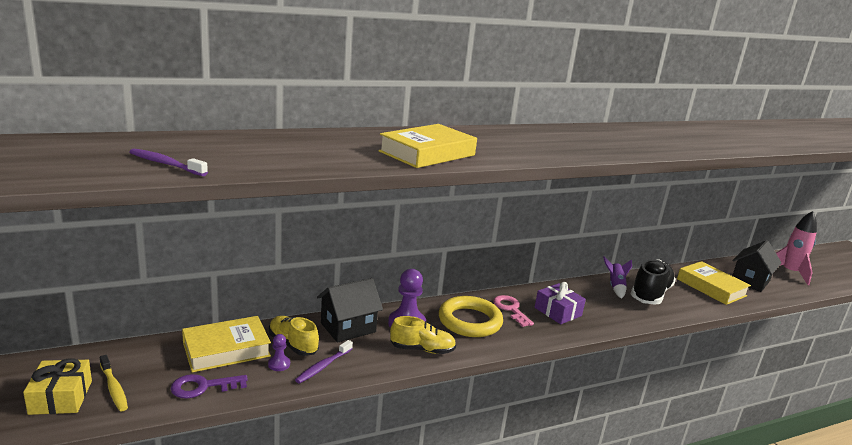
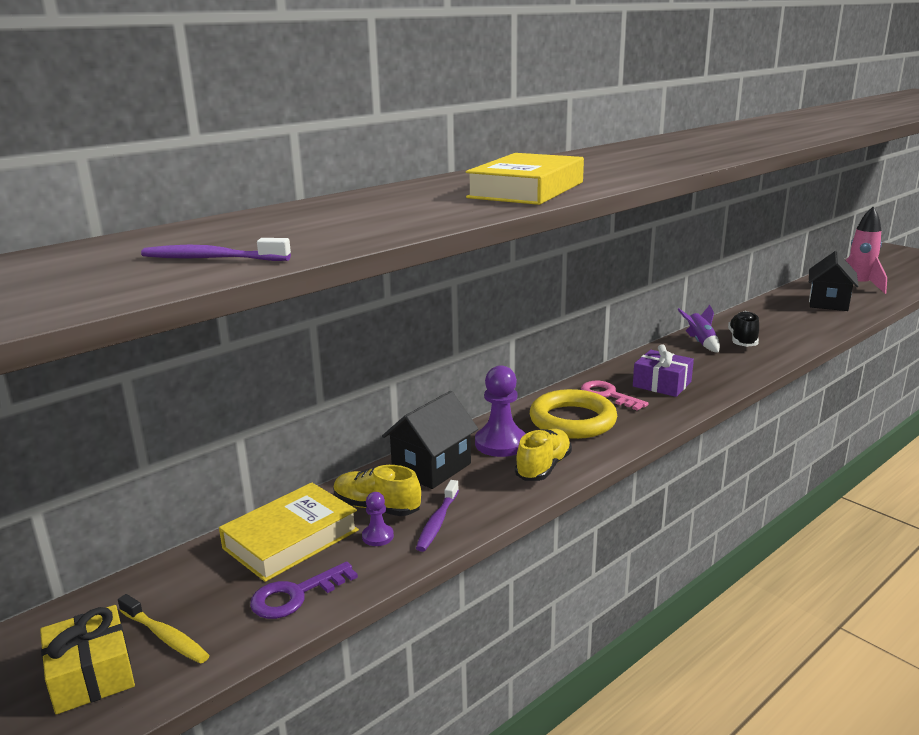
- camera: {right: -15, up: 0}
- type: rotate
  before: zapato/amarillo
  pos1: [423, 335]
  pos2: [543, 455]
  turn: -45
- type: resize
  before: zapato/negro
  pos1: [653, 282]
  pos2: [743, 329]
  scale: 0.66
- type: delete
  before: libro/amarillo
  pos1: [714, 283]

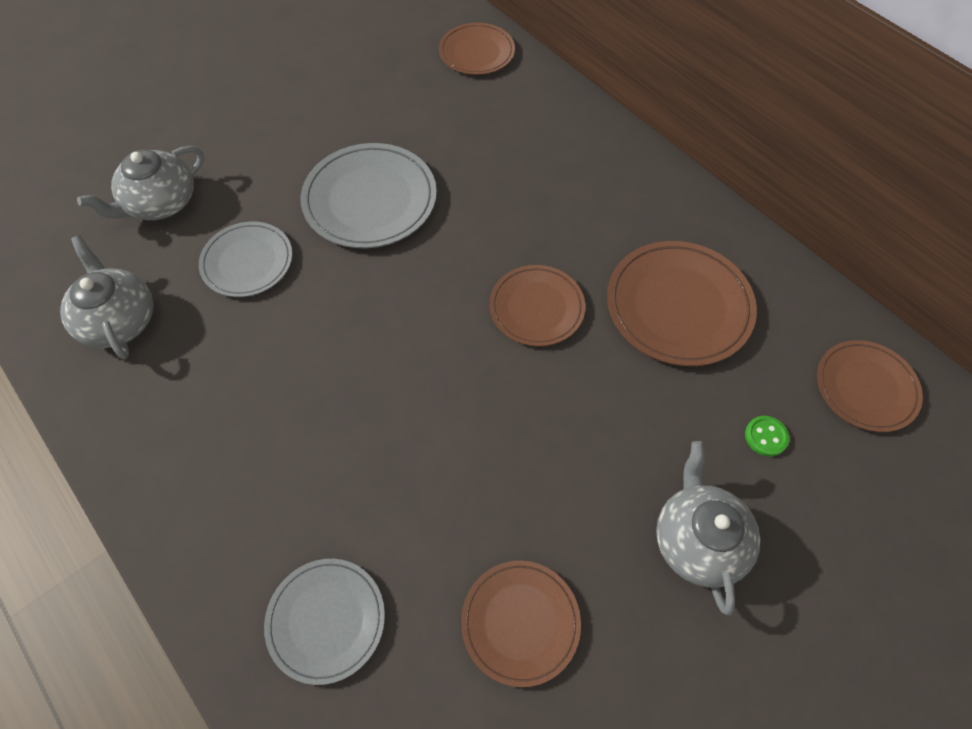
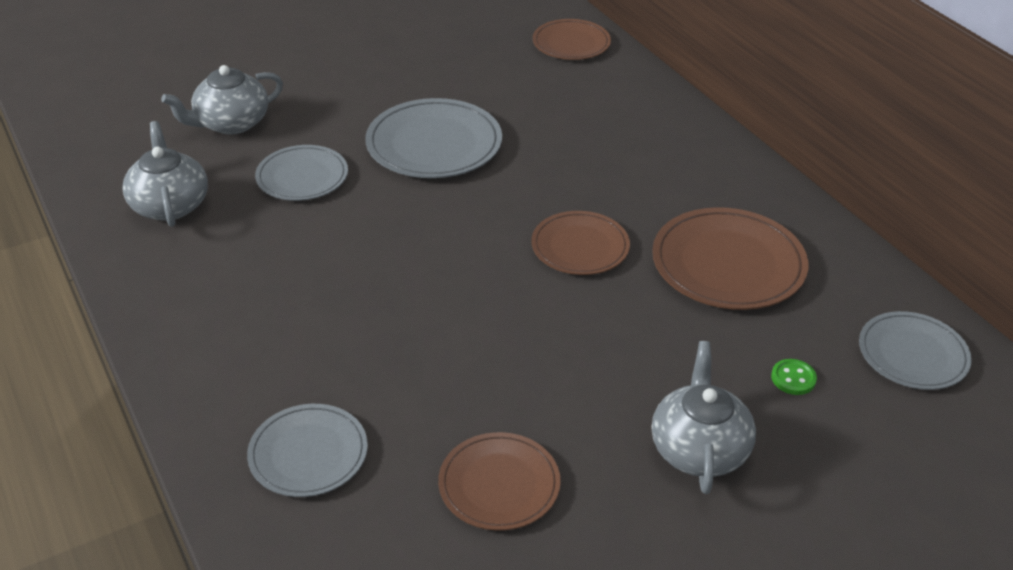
- camera: {right: 10, up: -20}
- type: recolor
  before: plato/marrón
  after: plato/gris
  pos1: [870, 386]
  pos2: [915, 350]

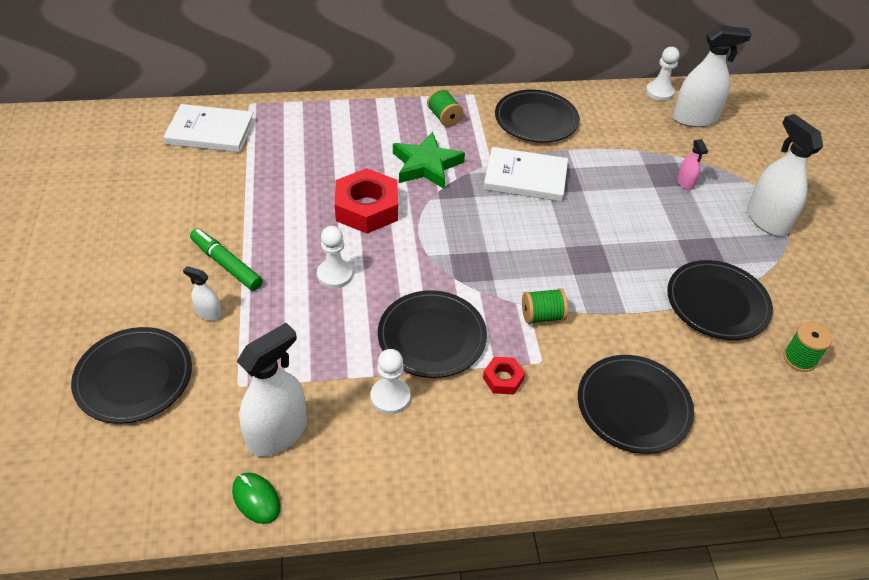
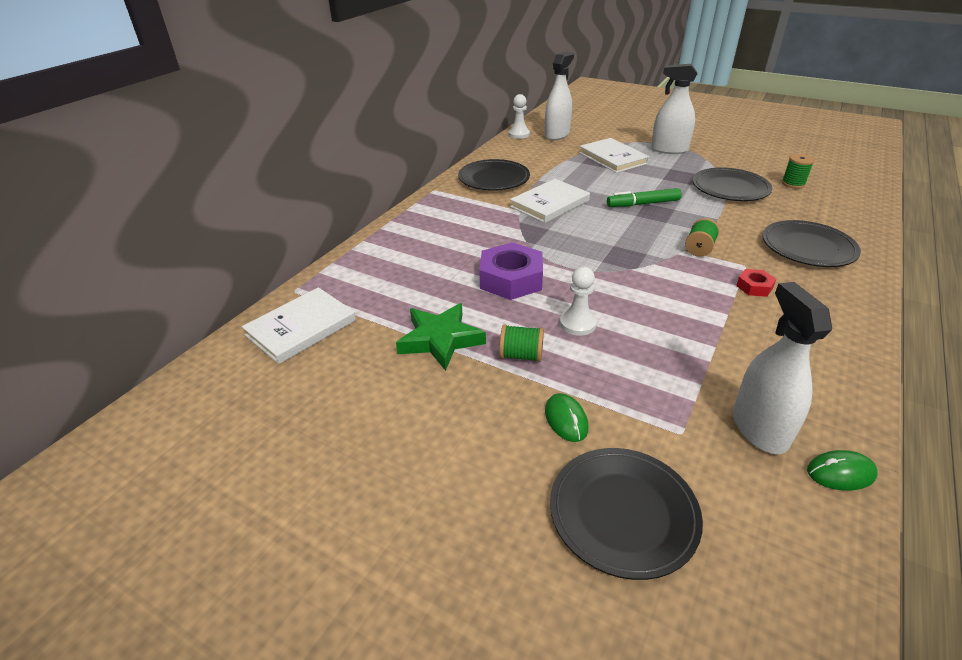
- camera: {right: -50, up: -10}
- type: replace
  before: pulverizador/blanco
  after: ratón/verde
  pos1: [202, 293]
  pos2: [566, 417]
- type: move
  before: rotulador/verde
  pos1: [226, 260]
  pos2: [644, 197]
- type: recolor
  before: tuerca/rojo
  after: tuerca/morado
  pos1: [366, 201]
  pos2: [511, 271]
- type: delete
  before: peón/blanco
  pos1: [390, 381]
- type: delete
  before: plato/negro
  pos1: [432, 334]
- type: move
  before: estrella/verde
  pos1: [429, 160]
  pos2: [441, 337]
- type: move
  before: carrete/verde
  pos1: [445, 107]
  pos2: [521, 343]
- type: replace
  before: pulverizador/rosa
  after: libro/blanco
  pos1: [692, 164]
  pos2: [614, 155]

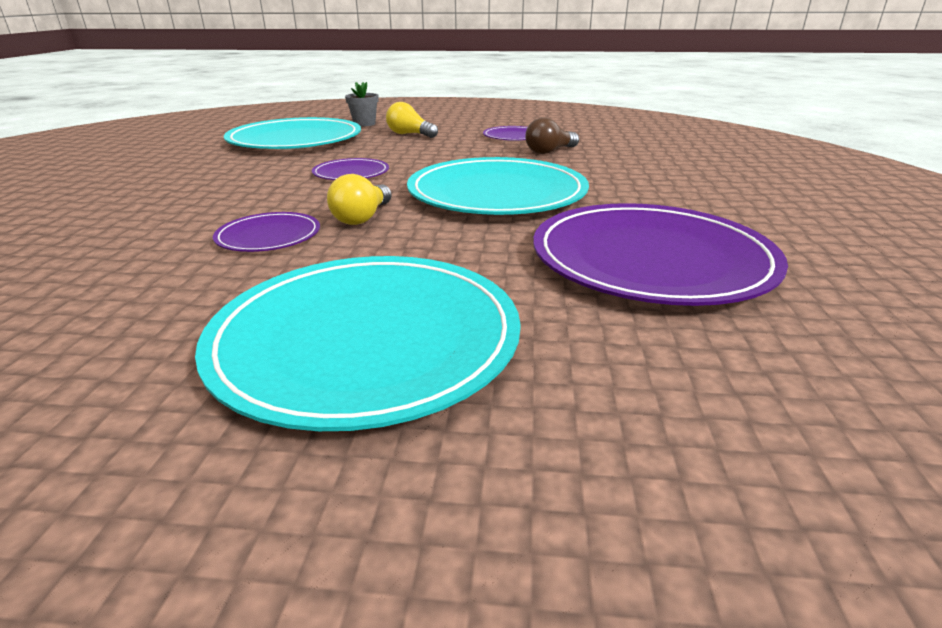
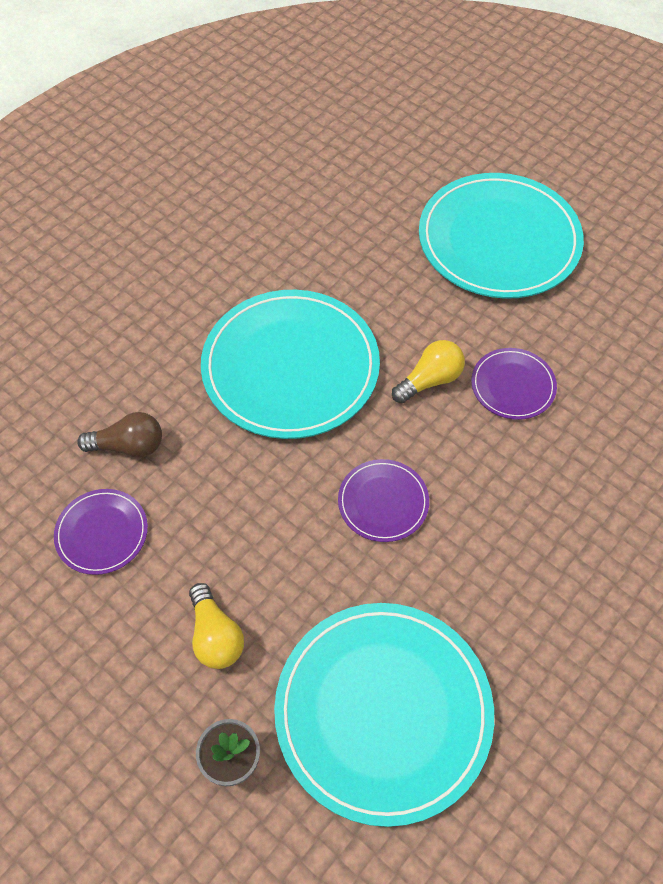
- camera: {right: -145, up: 30}
- type: delete
  before: plato/morado
  pos1: [660, 254]

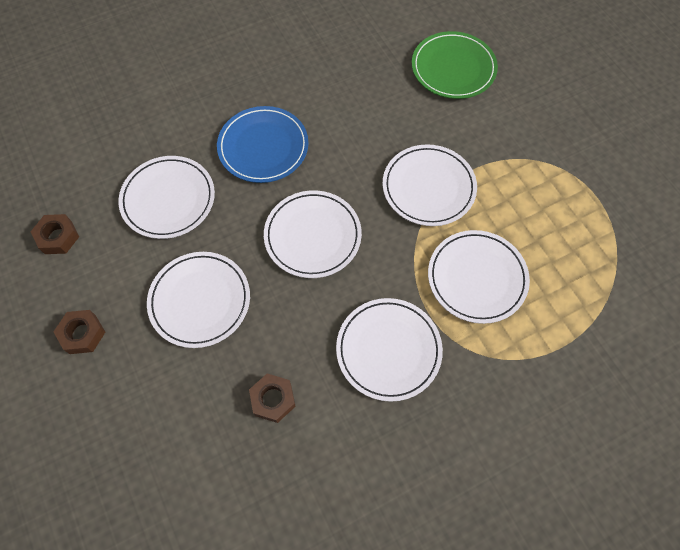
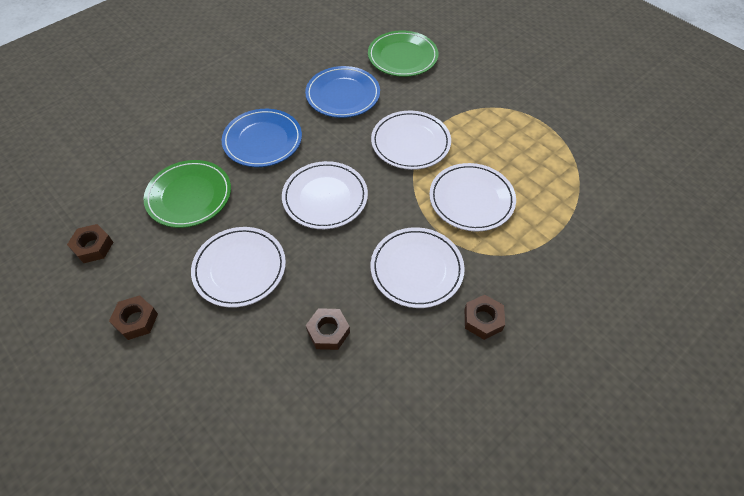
- camera: {right: -15, up: -10}
- type: recolor
  before: plato/blanco
  after: plato/verde
  pos1: [166, 197]
  pos2: [187, 194]
- type: insert
  after: plato/azul
  pos2: [342, 92]
- type: insert
  after: tuerca/marrón
  pos2: [485, 317]

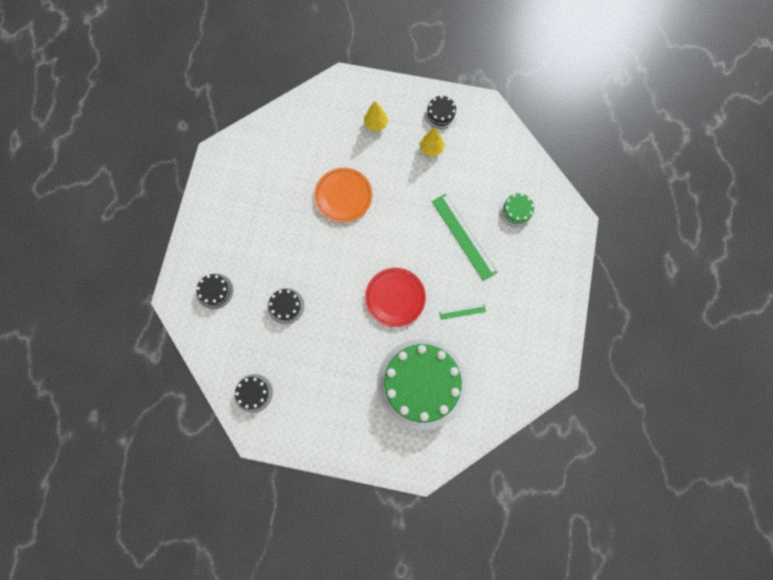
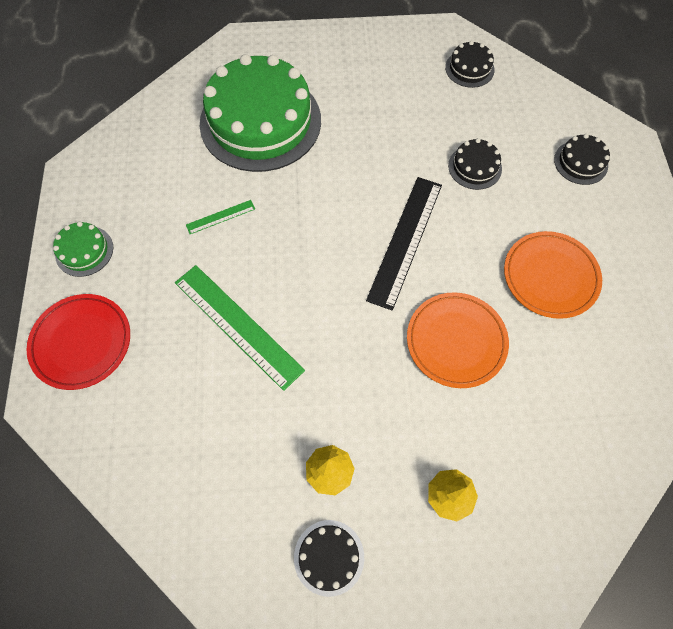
- camera: {right: 165, up: -10}
- type: move
  before: plato/rojo
  pos1: [395, 297]
  pos2: [78, 342]
- type: move
  before: tarta/verde
  pos1: [517, 210]
  pos2: [83, 249]
- type: insert
  after: regla/negro
  pos2: [404, 244]
- type: insert
  after: plato/naranja
  pos2: [553, 275]

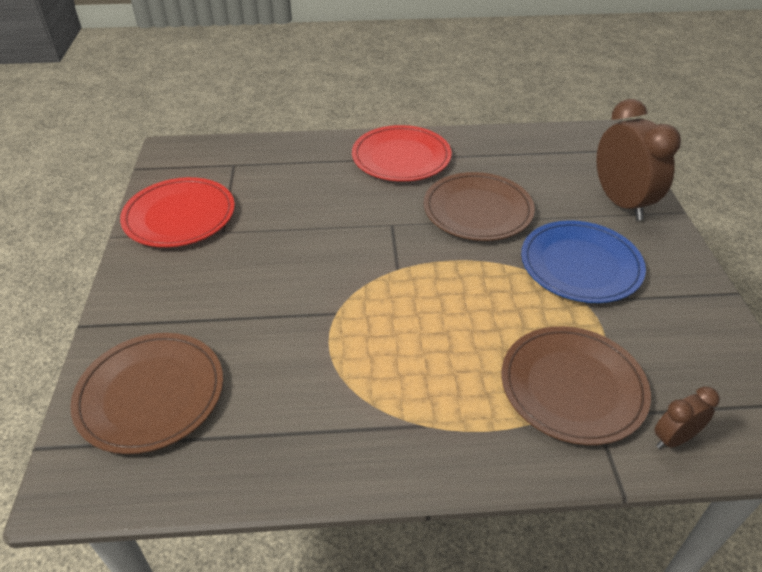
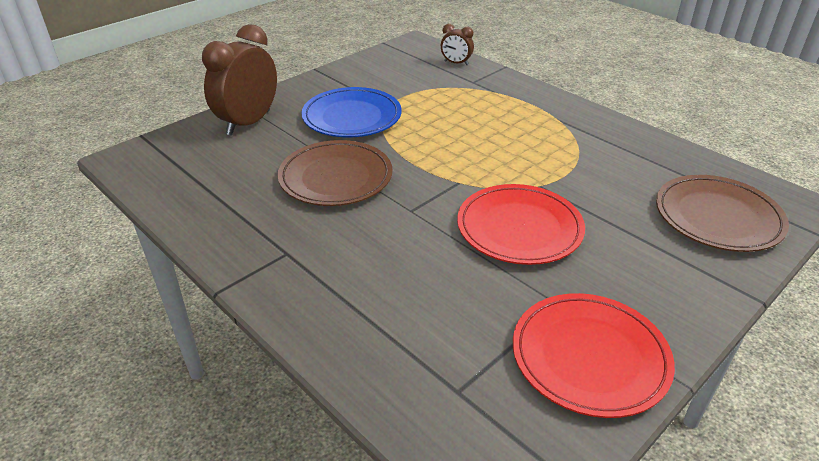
- camera: {right: -130, up: -5}
- type: move
  before: plato/rojo
  pos1: [402, 153]
  pos2: [521, 224]
- type: delete
  before: plato/marrón
  pos1: [576, 385]

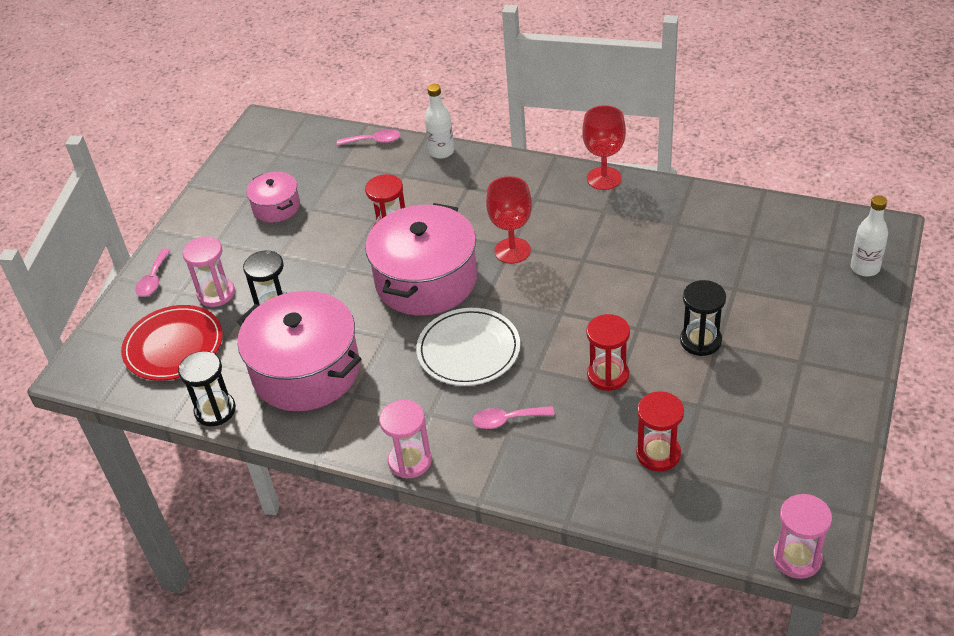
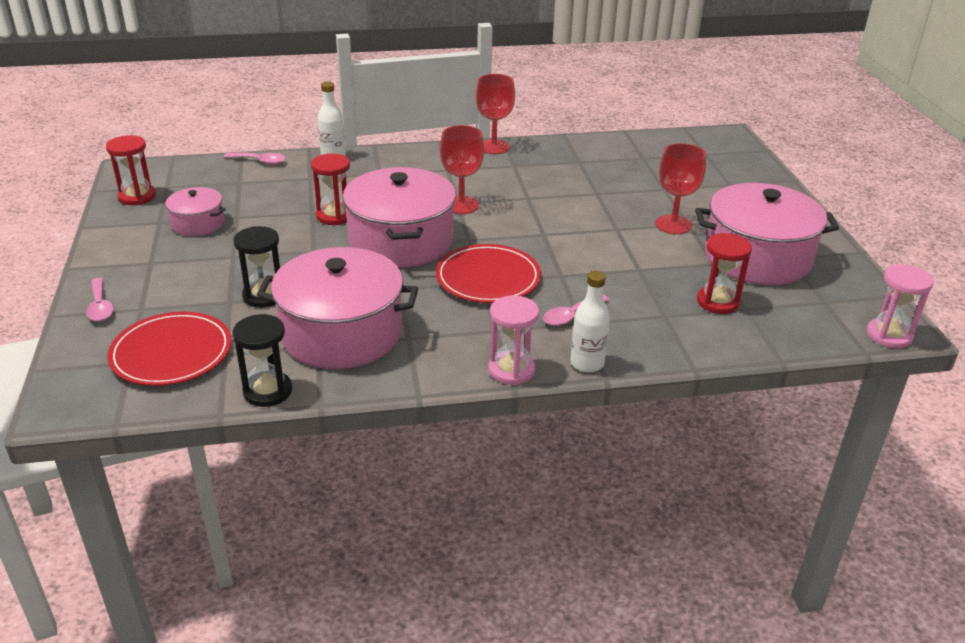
- camera: {right: -35, up: -10}
- type: delete
  before: reloj de arena/rosa
  pos1: [209, 271]
- type: rotate
  before: cuchara/rosa
  pos1: [369, 137]
  pos2: [255, 158]
  turn: 45
- type: recolor
  before: plato/blanco
  after: plato/rojo
  pos1: [468, 347]
  pos2: [488, 273]
- type: move
  before: reloj de arena/rojo
  pos1: [608, 352]
  pos2: [131, 170]
- type: replace
  before: reloj de arena/negro
  after: copa/rojo
  pos1: [703, 318]
  pos2: [680, 188]
- type: move
  before: botella/blanco
  pos1: [869, 235]
  pos2: [590, 321]
- type: insert
  after: olla/rosa
  pos2: [767, 234]

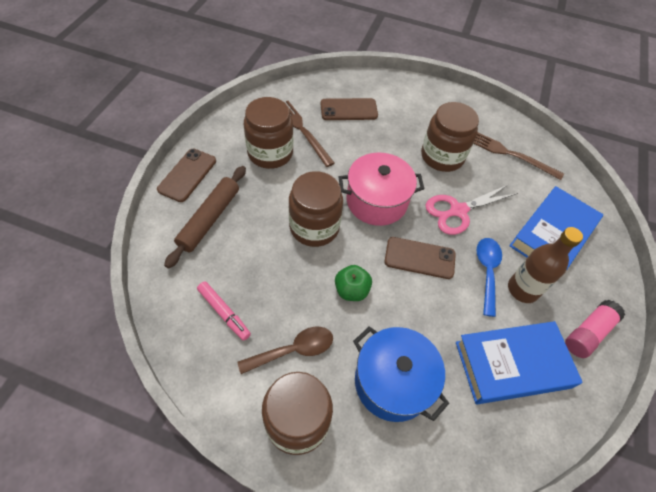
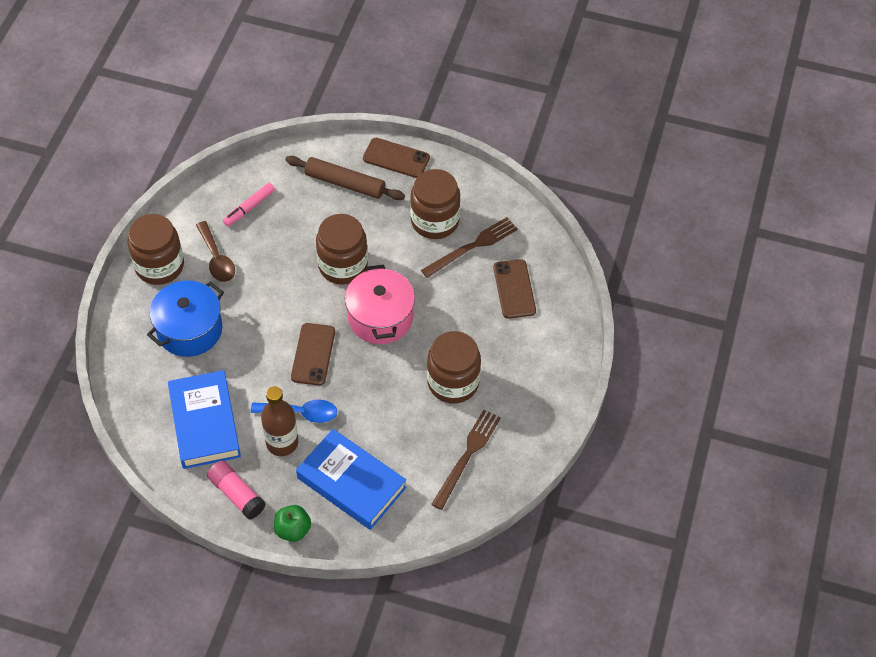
- camera: {right: 90, up: 0}
- type: move
  before: manzana/verde
  pos1: [353, 283]
  pos2: [292, 523]
- type: delete
  before: tijeras/rosa
  pos1: [471, 209]

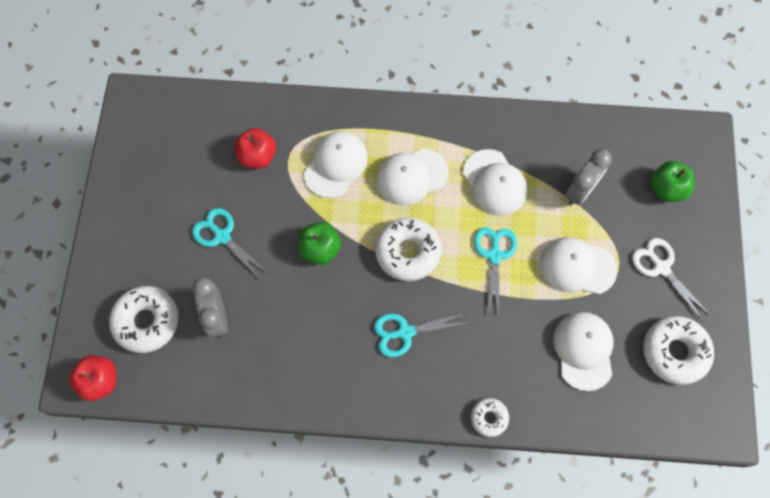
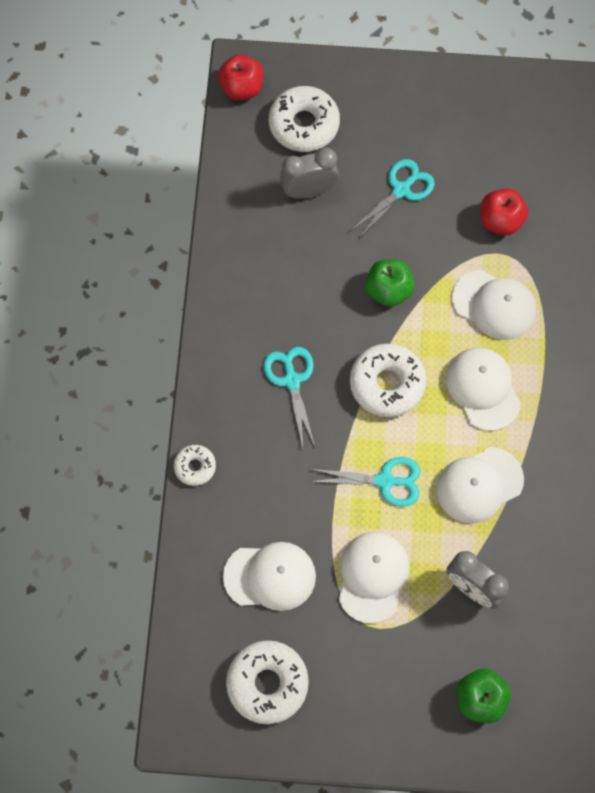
- camera: {right: 90, up: 0}
- type: delete
  before: tijeras/blanco
  pos1: [671, 279]

